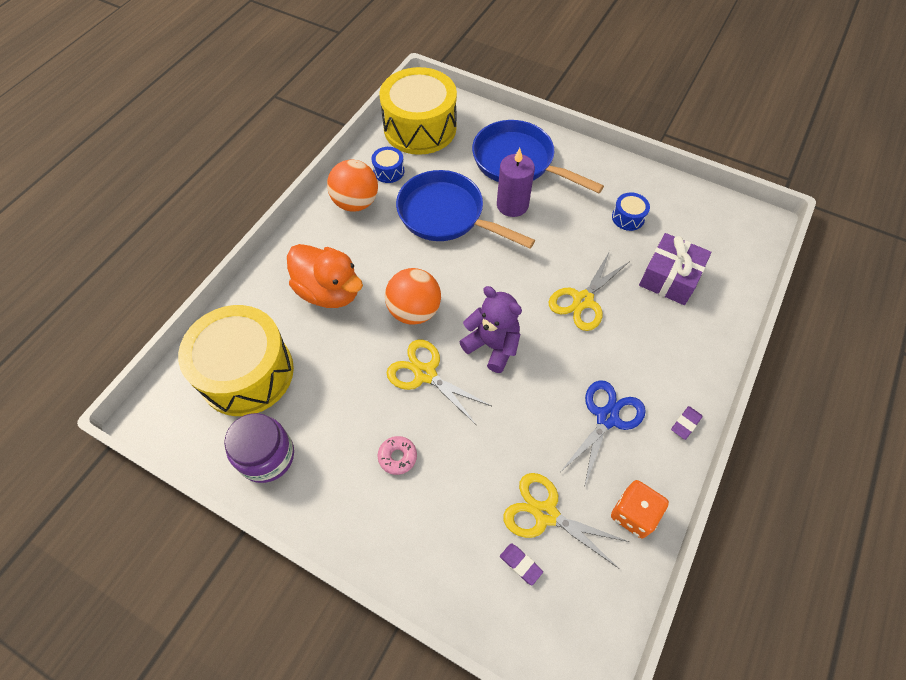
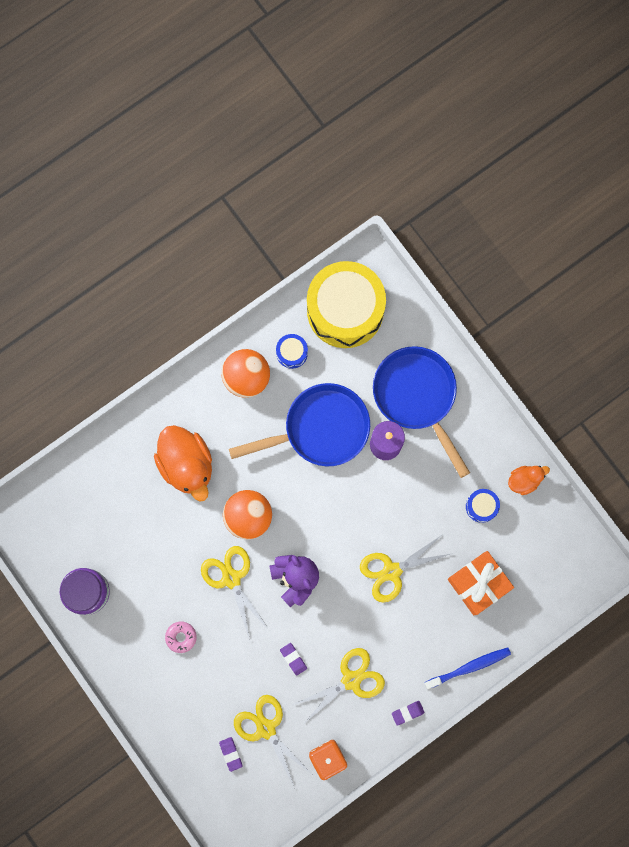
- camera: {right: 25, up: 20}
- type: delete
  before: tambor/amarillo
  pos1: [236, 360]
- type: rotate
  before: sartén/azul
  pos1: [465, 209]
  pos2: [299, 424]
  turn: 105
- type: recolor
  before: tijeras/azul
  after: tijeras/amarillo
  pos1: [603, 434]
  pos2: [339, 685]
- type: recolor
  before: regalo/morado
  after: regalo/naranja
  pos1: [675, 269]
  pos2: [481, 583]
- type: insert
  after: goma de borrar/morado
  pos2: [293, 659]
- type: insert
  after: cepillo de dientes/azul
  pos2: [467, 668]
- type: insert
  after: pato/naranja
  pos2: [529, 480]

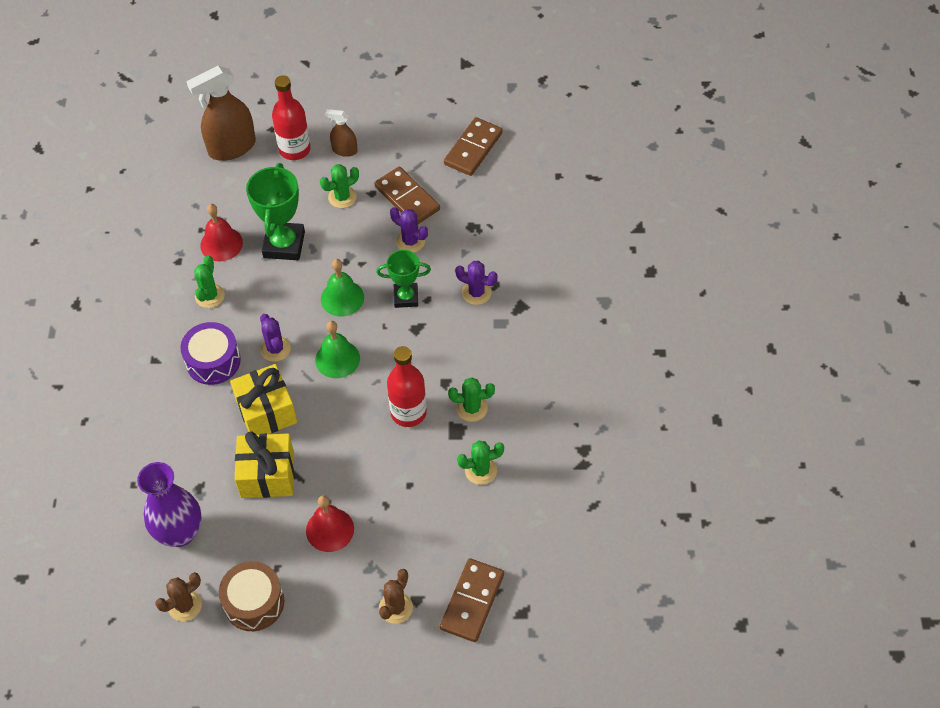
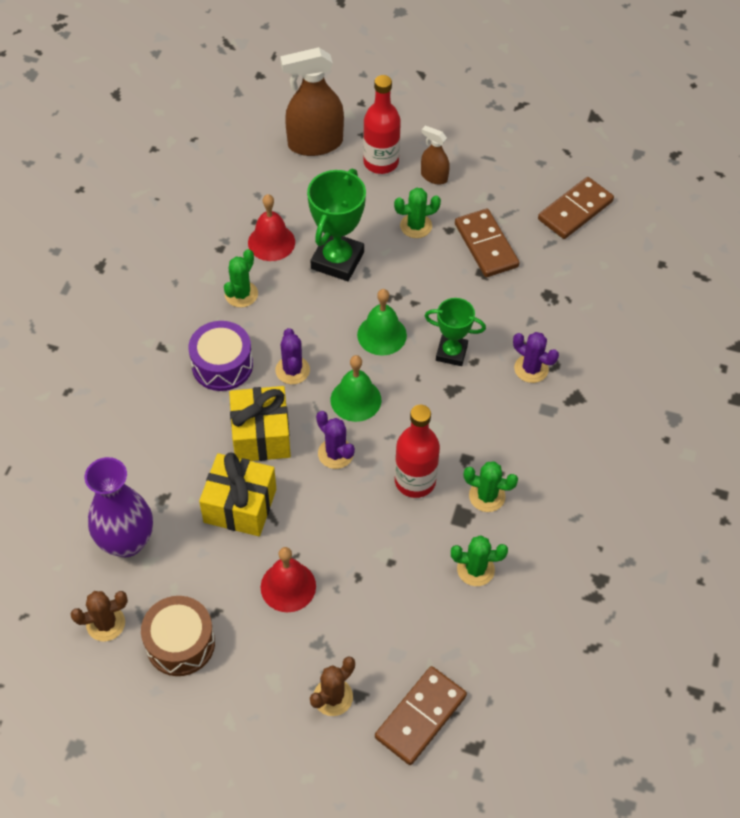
- camera: {right: 15, up: 0}
- type: move
  before: cactus/morado
  pos1: [409, 230]
  pos2: [335, 440]

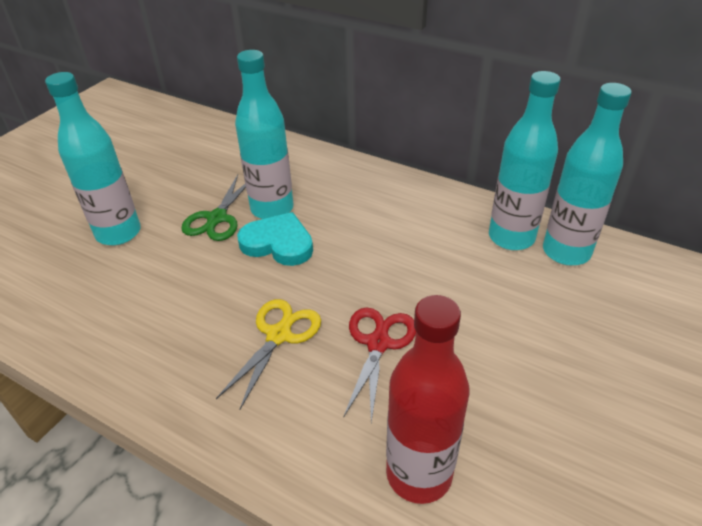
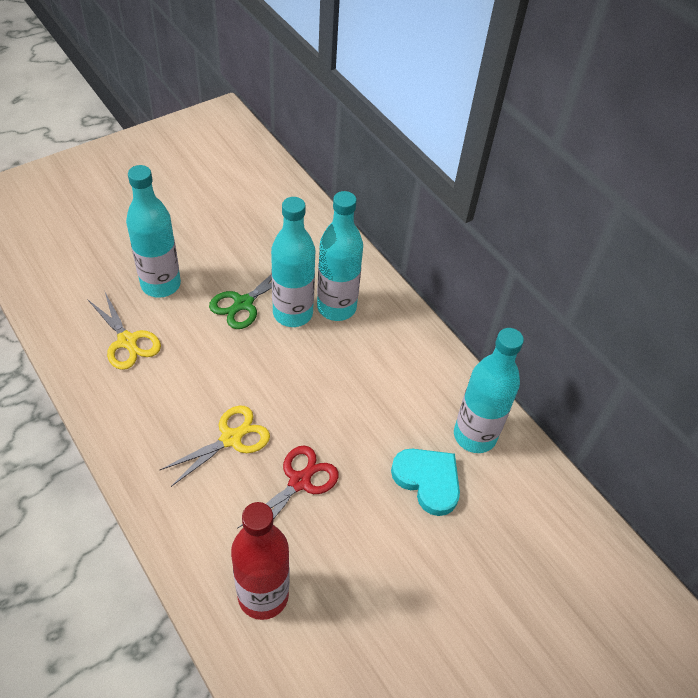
- camera: {right: 20, up: 10}
- type: move
  before: corazón/turquesa
  pos1: [275, 239]
  pos2: [425, 482]
- type: move
  before: botella/turquesa
  pos1: [587, 174]
  pos2: [340, 256]
- type: insert
  after: tijeras/amarillo
  pos2: [124, 331]

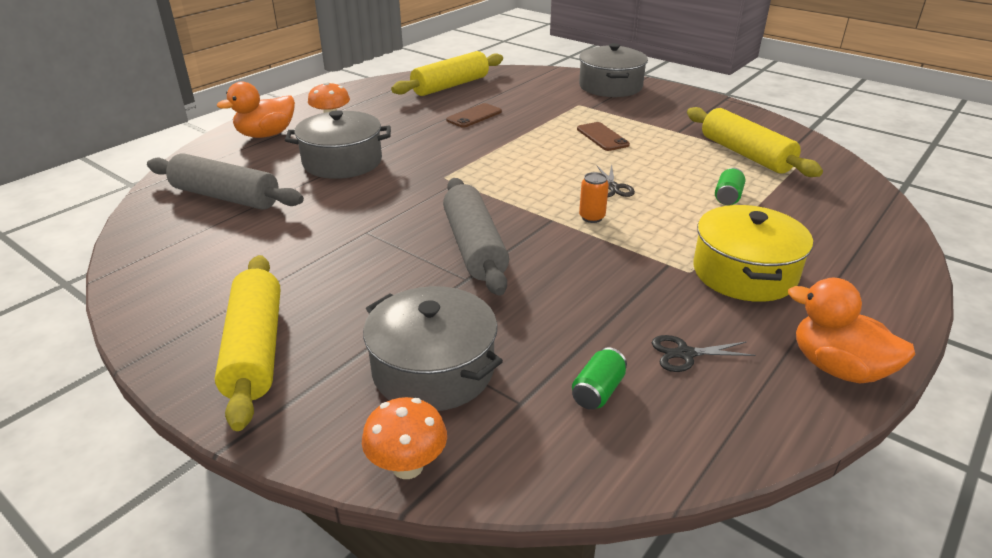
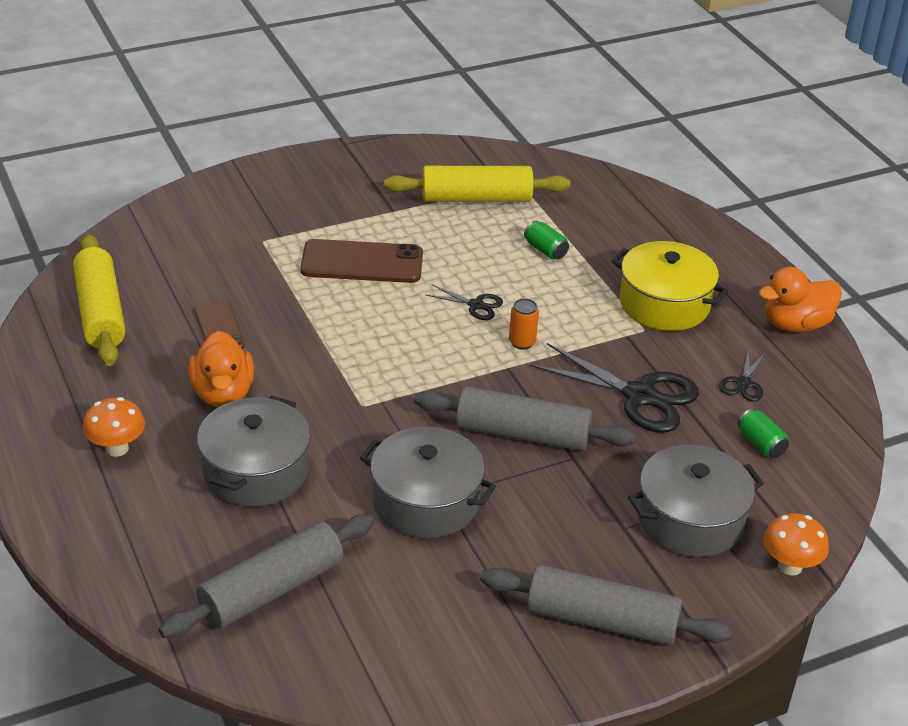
- camera: {right: -65, up: 5}
- type: recolor
  before: rodillo/amarillo
  after: rodillo/gris
  pos1: [247, 343]
  pos2: [606, 605]
- type: move
  before: pato/naranja
  pos1: [256, 110]
  pos2: [221, 369]
- type: resize
  before: móvil/marrón
  pos1: [603, 136]
  pos2: [361, 261]
  scale: 1.64
- type: move
  before: olla/gris
  pos1: [613, 70]
  pos2: [428, 482]
- type: insert
  after: tijeras/negro
  pos2: [614, 388]

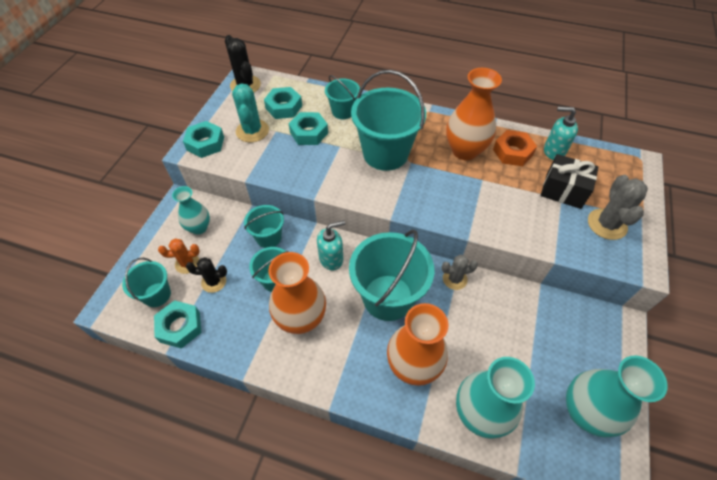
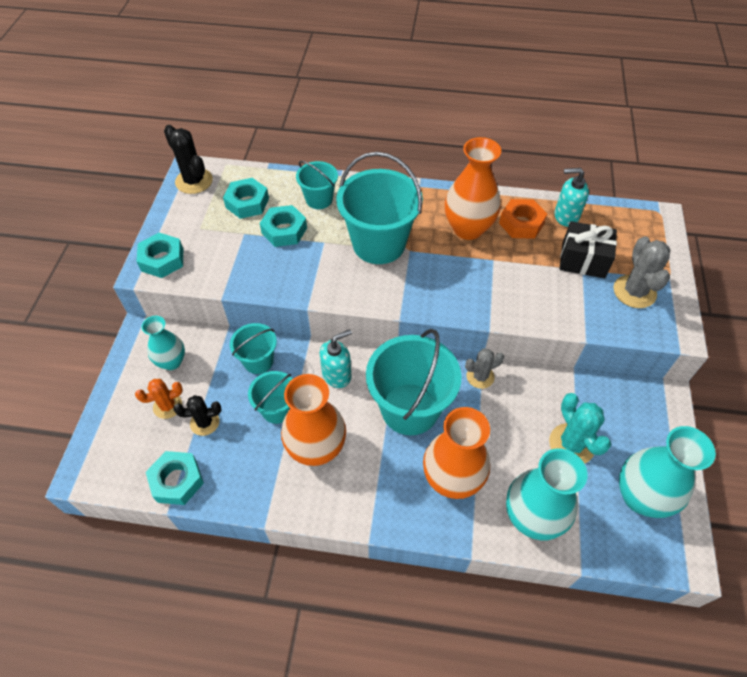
- camera: {right: -10, up: 0}
- type: delete
  before: balde/turquesa
  pos1: [146, 282]
- type: move
  before: cactus/turquesa
  pos1: [250, 112]
  pos2: [580, 428]

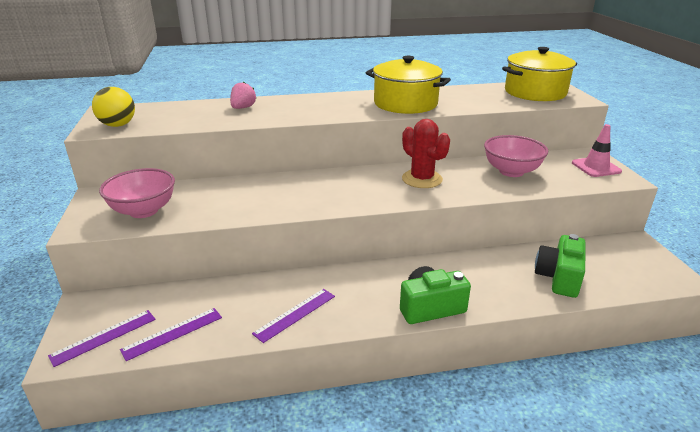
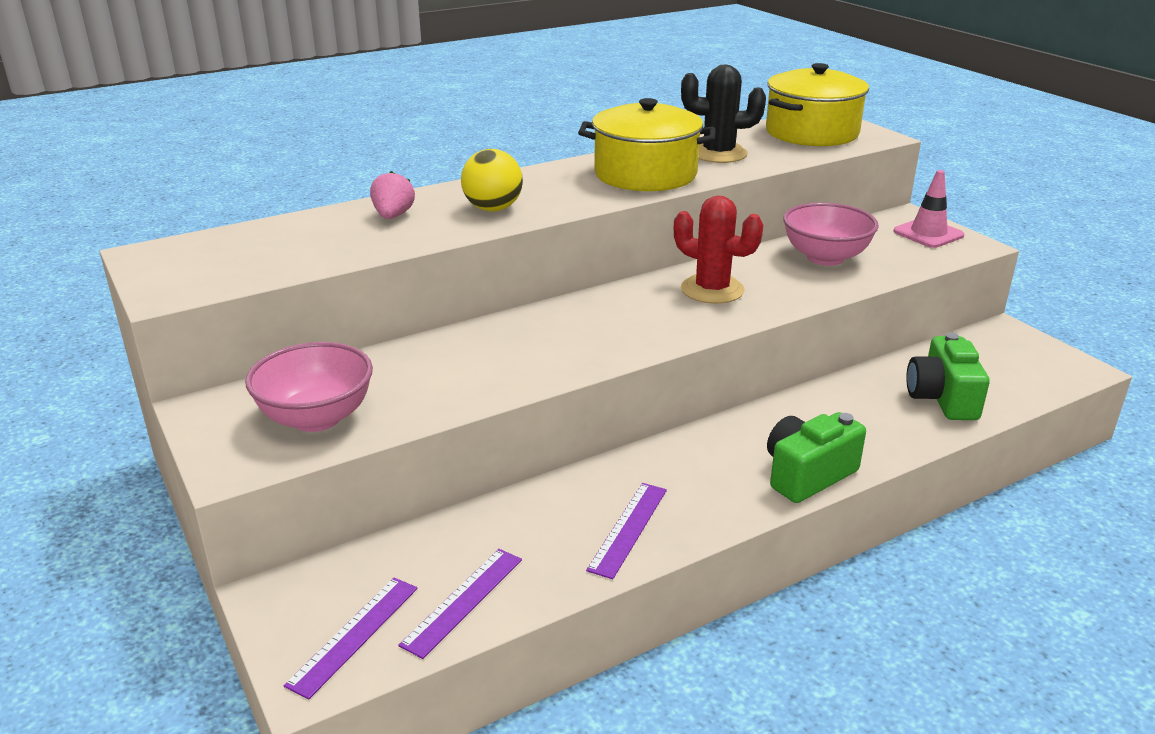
- camera: {right: -20, up: 0}
- type: move
  before: pelota/amarillo
  pos1: [113, 107]
  pos2: [492, 180]
- type: insert
  after: cactus/negro
  pos2: [723, 113]

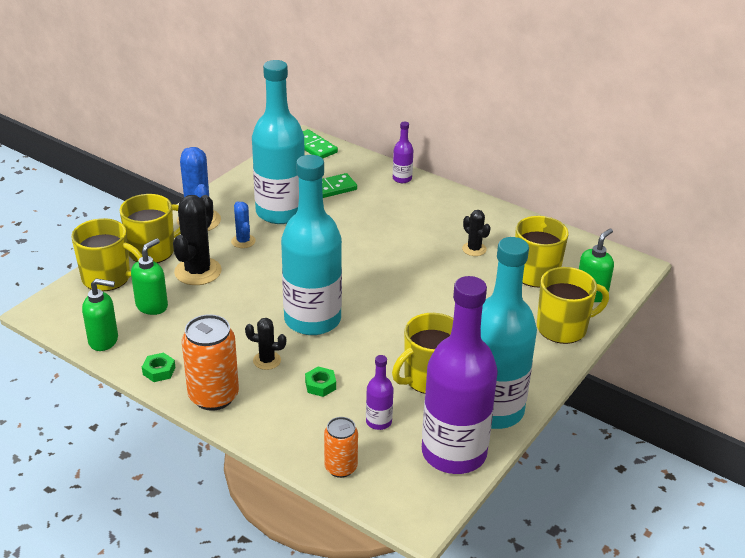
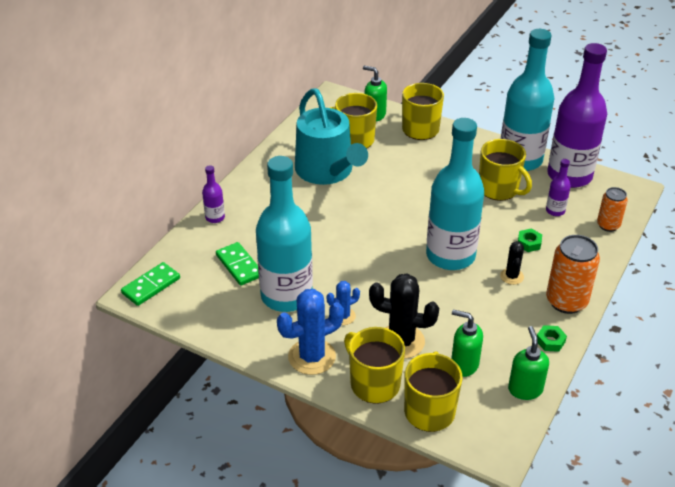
- camera: {right: -95, up: 5}
- type: replace
  before: cactus/negro
  after: regadera/turquesa
  pos1: [476, 233]
  pos2: [331, 137]

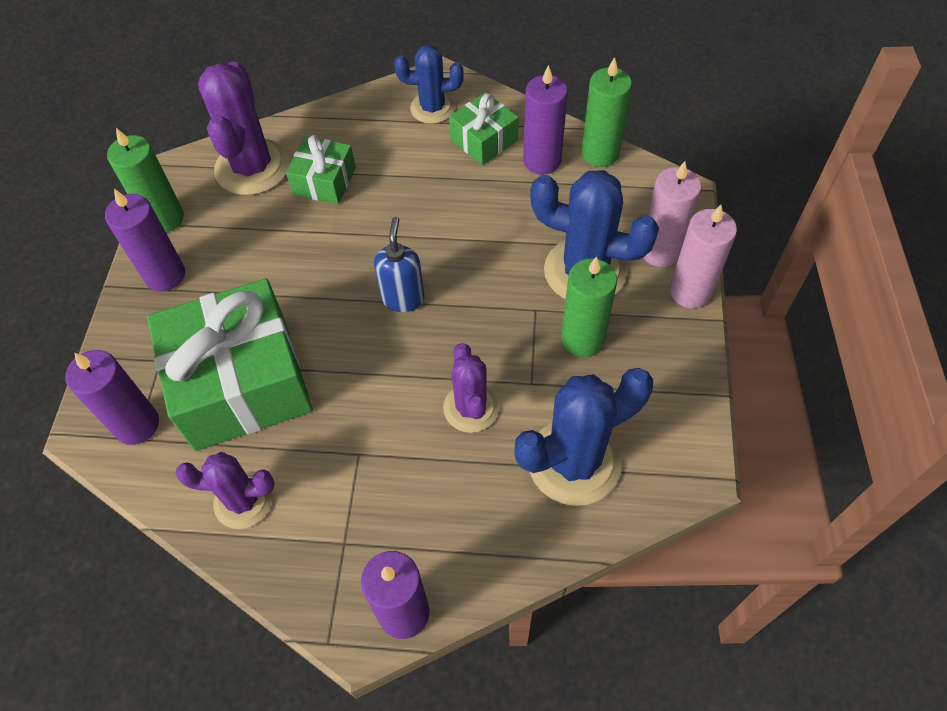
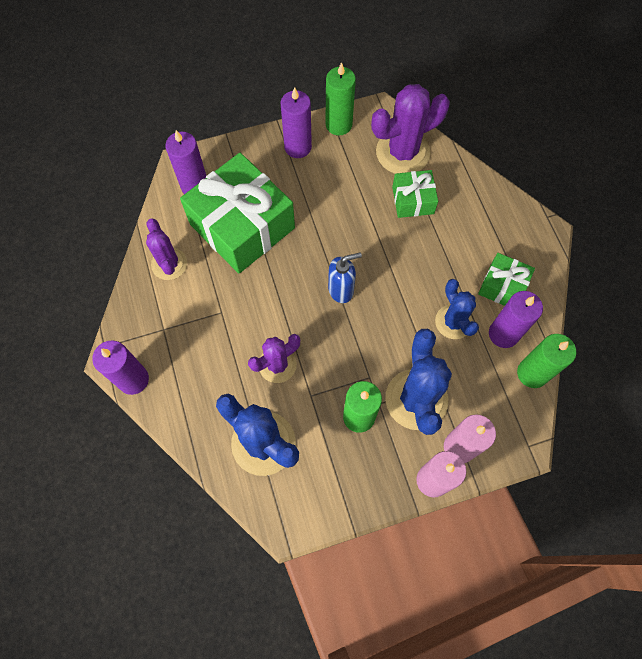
- camera: {right: 65, up: 10}
- type: move
  before: cactus/azul
  pos1: [429, 84]
  pos2: [457, 309]

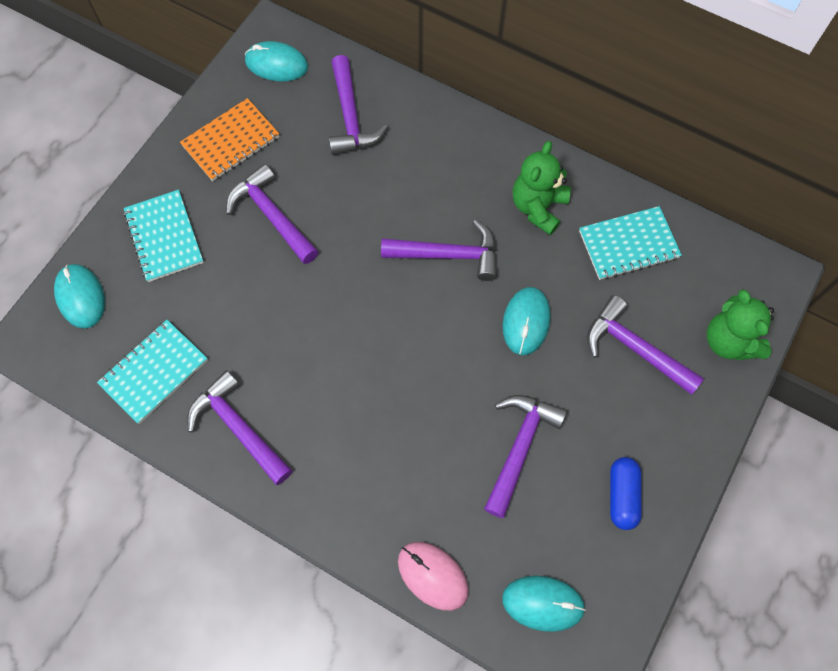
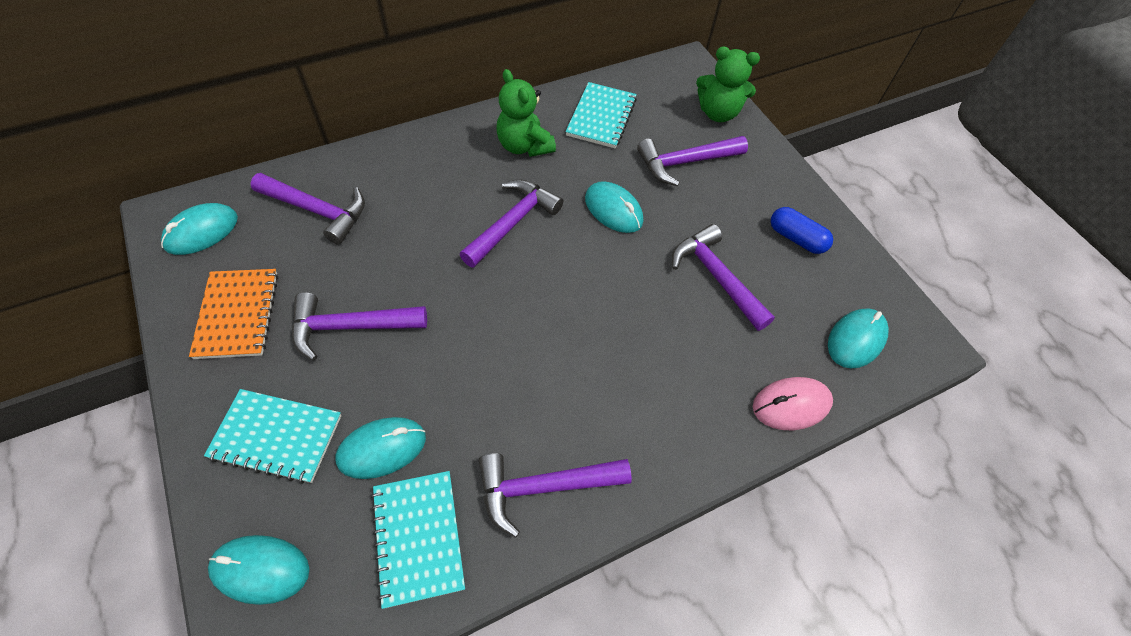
- camera: {right: -60, up: -10}
- type: insert
  after: ratón/turquesa
  pos2: [381, 448]

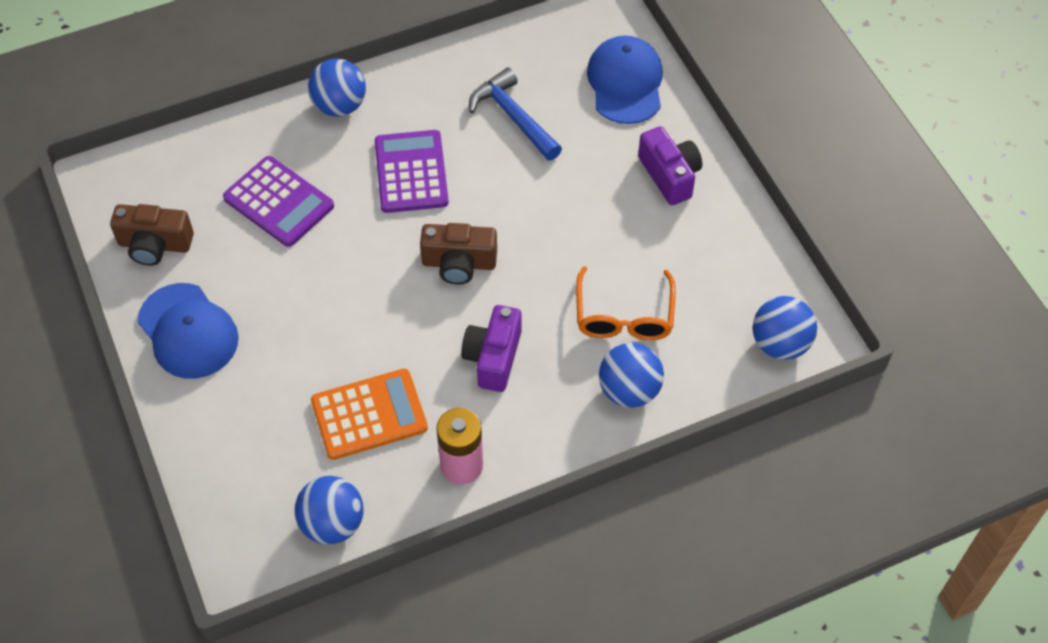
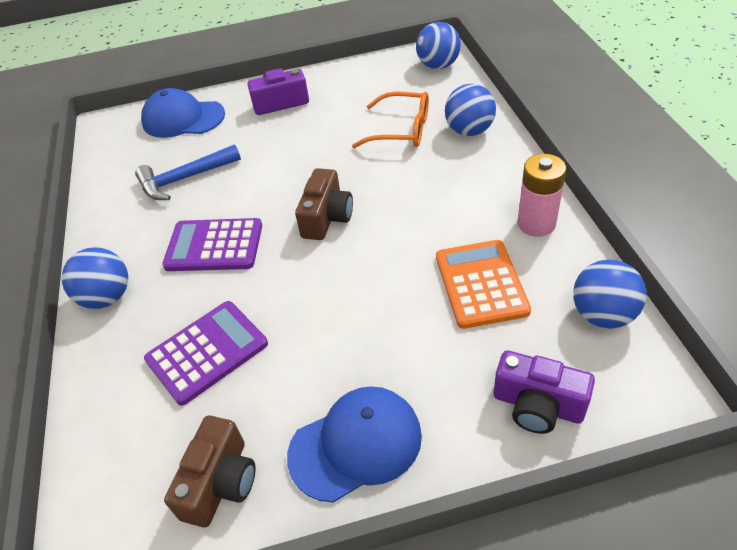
- camera: {right: -75, up: -10}
- type: move
  before: cámara/morado
  pos1: [491, 348]
  pos2: [544, 392]

